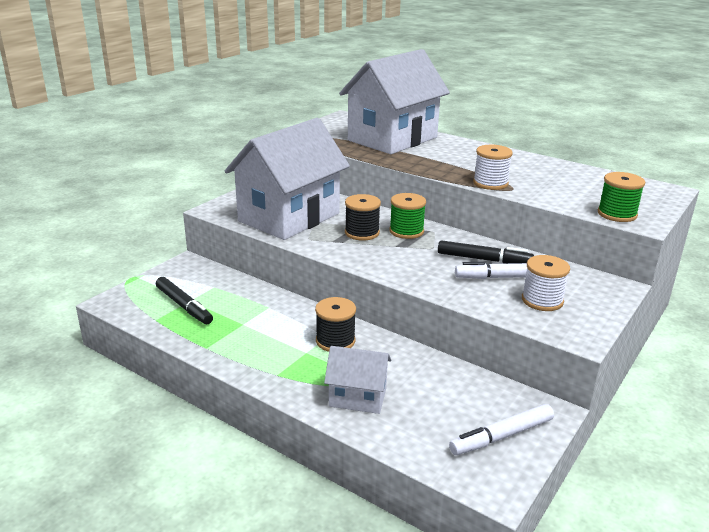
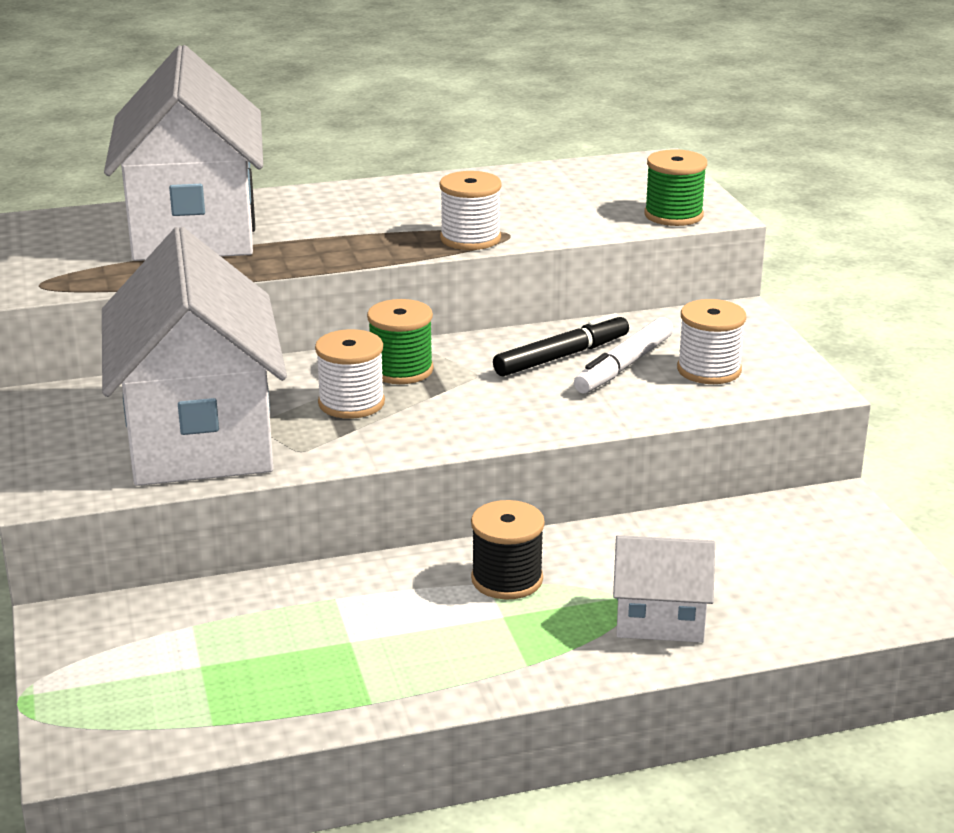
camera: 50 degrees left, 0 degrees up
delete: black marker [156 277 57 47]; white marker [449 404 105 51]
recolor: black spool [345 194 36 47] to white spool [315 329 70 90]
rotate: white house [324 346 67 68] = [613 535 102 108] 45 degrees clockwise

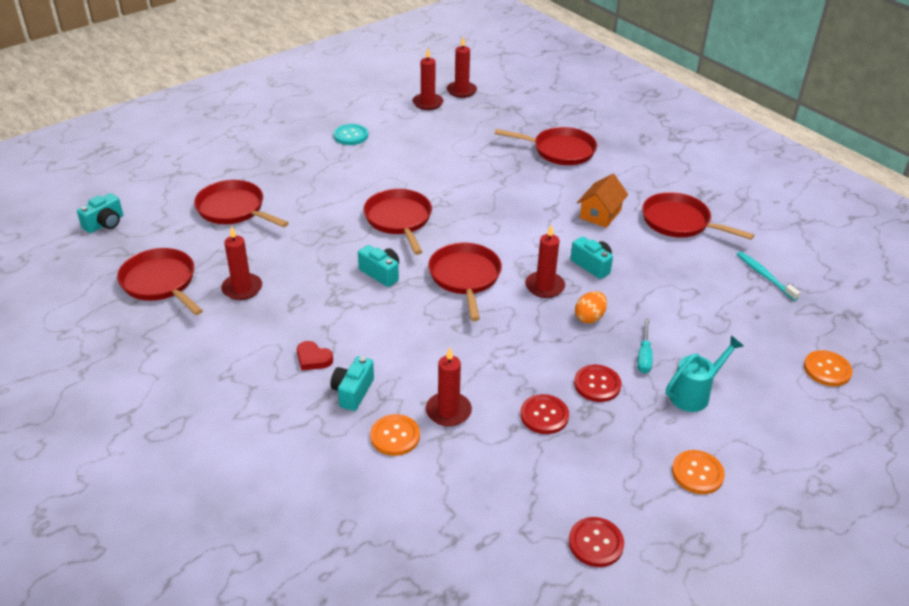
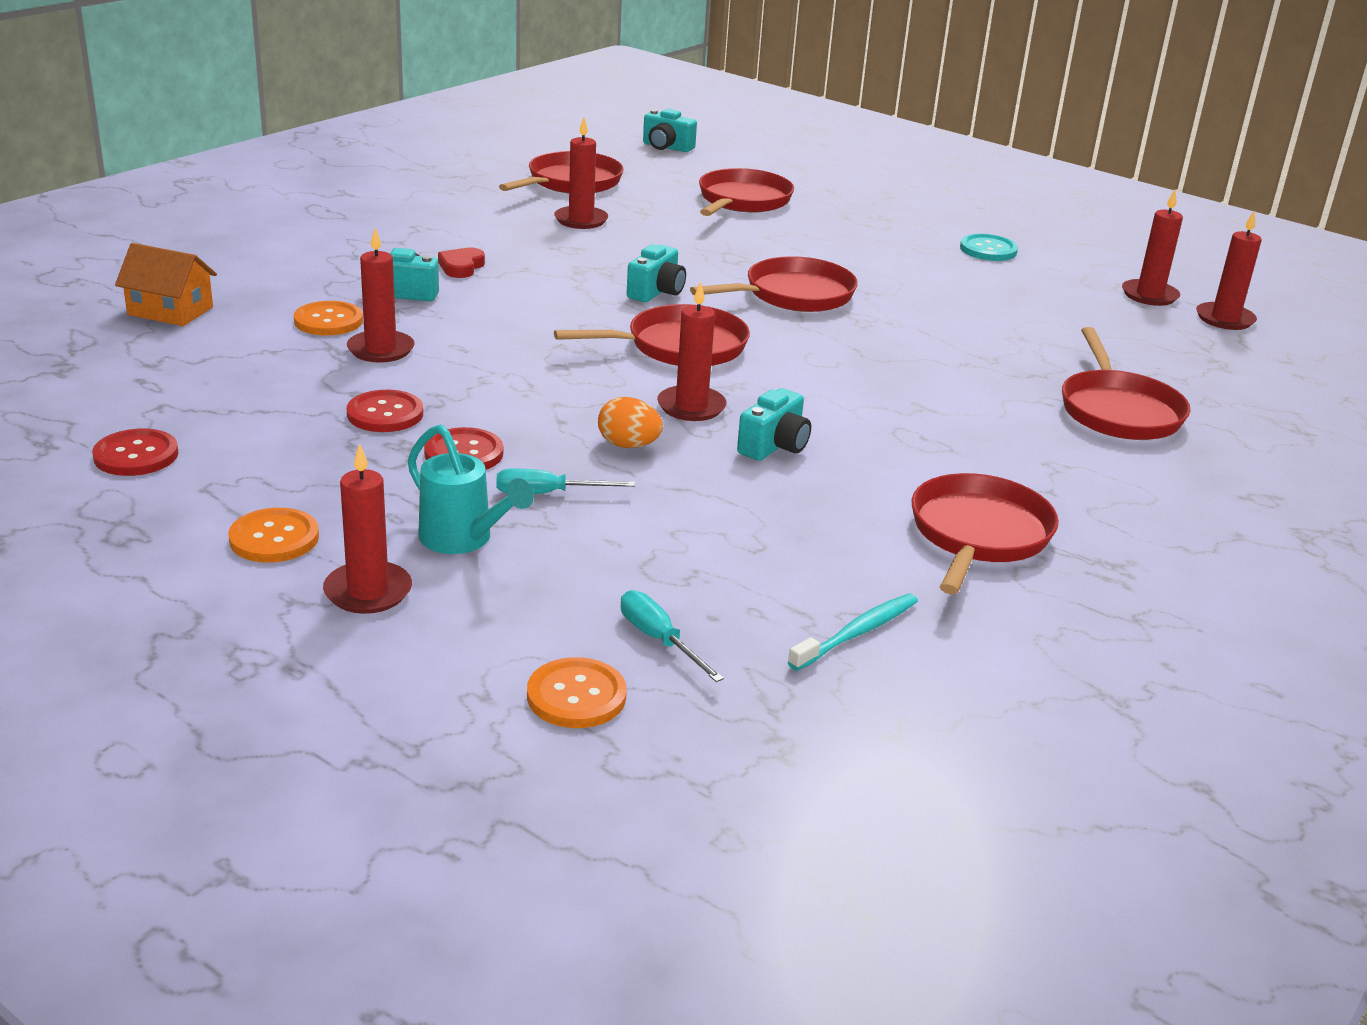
camera: 75 degrees right, 10 degrees down
insert: red candle [323 444 89 170]; turquoise screwdriver [621 590 103 92]
move: orange house [577 174 51 54] to [115 243 102 83]

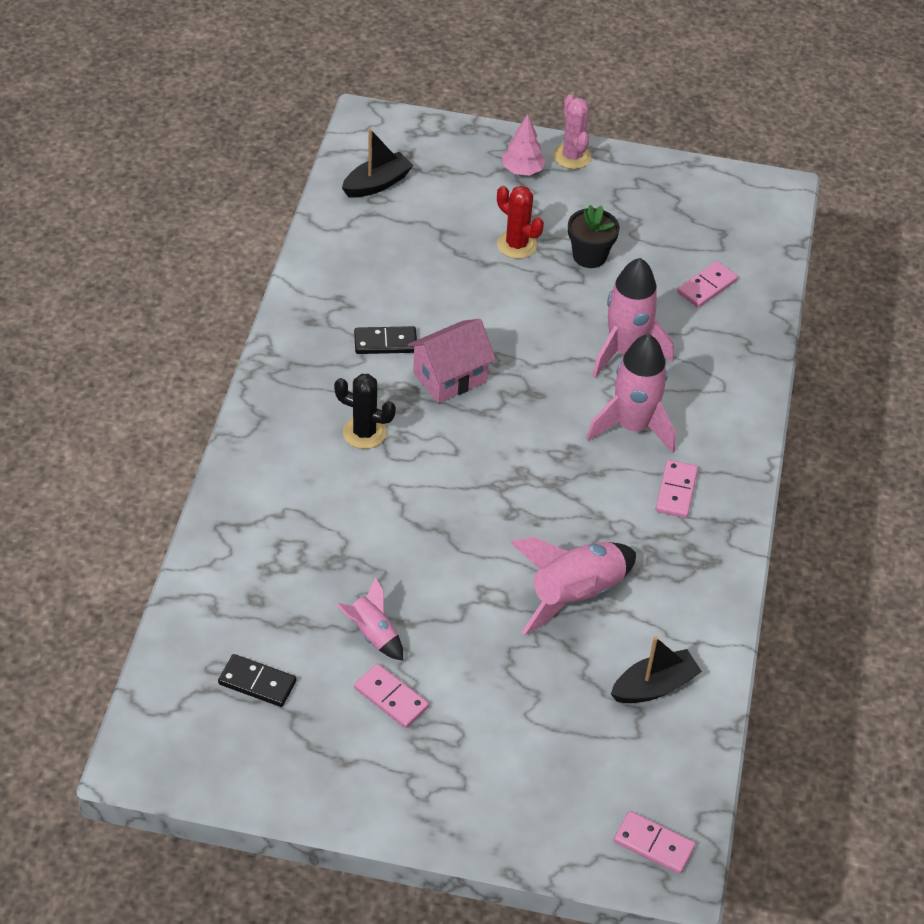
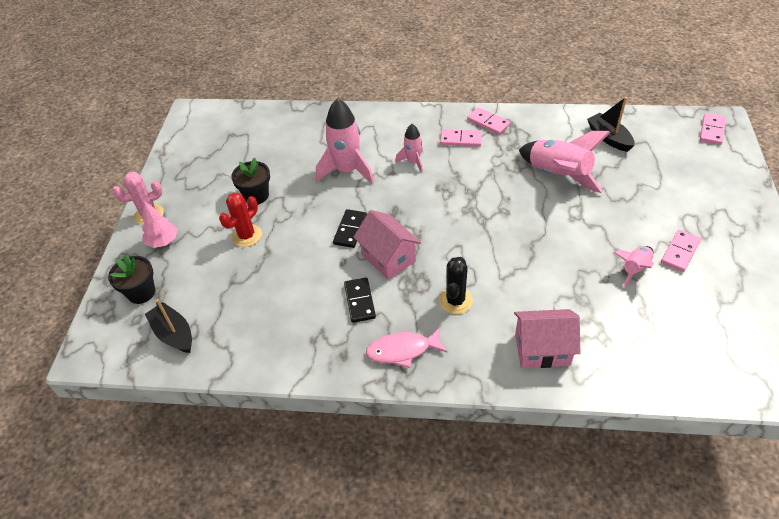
camera: 90 degrees left, 0 degrees up
insert: black flower pot [108 254 47 50]; pink fish [366 328 81 40]; pink house [514 309 66 59]
move: black domino [218 654 78 53] to [333 209 34 39]; pink domino [677 261 61 47] to [467 107 43 28]
resize: pink rocket [586 334 90 119] = [395 124 28 49] x0.55

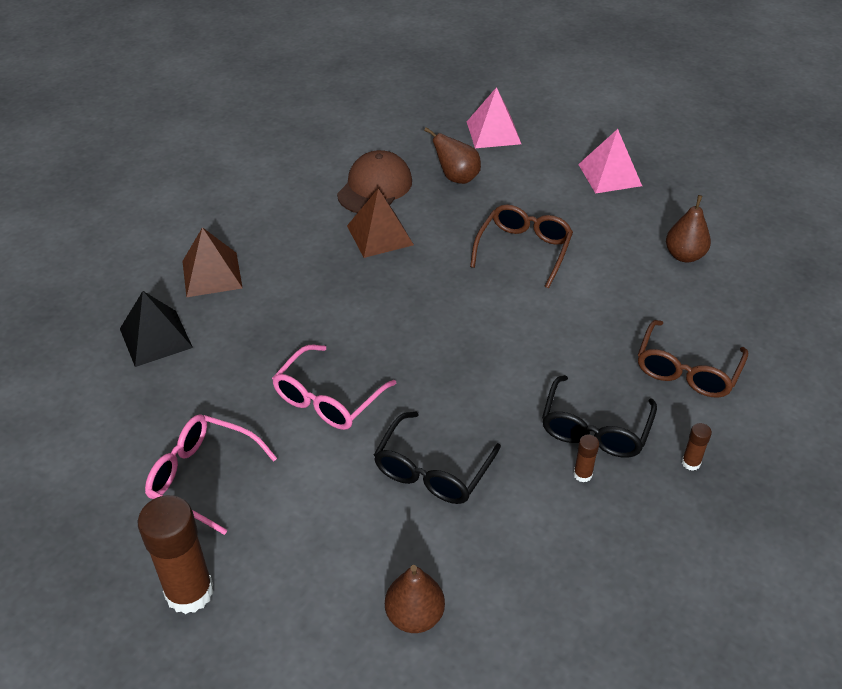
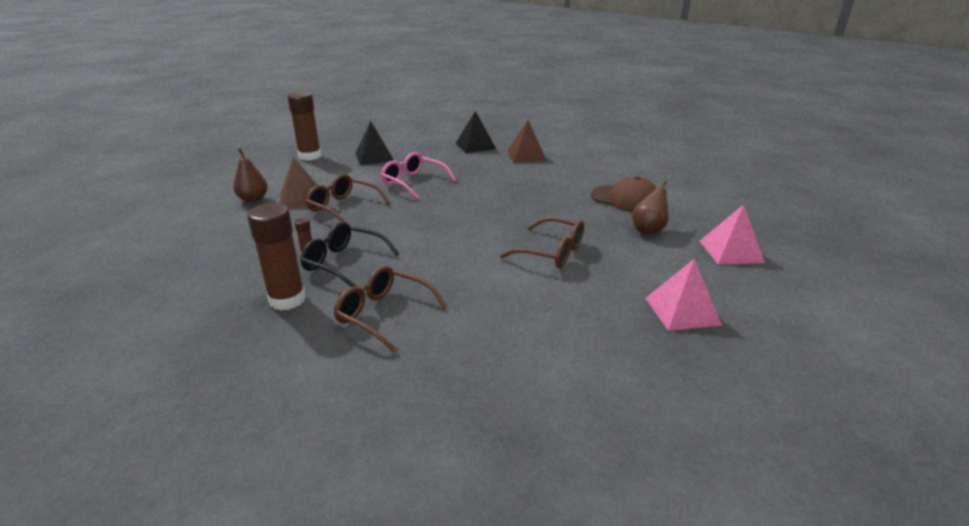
camera: 95 degrees right, 15 degrees down
delete: brown pear [666 195 45 67]
move: brown pyramid [347 189 67 69] to [280 157 37 51]
replace: pink glasses [145 414 132 121] to black pyramid [355 121 39 44]
recolor: black glasses [374 412 127 92] to brown glasses [305 174 85 51]
resize: brown glue stick [682 423 30 48] = [247 203 59 107] x2.30

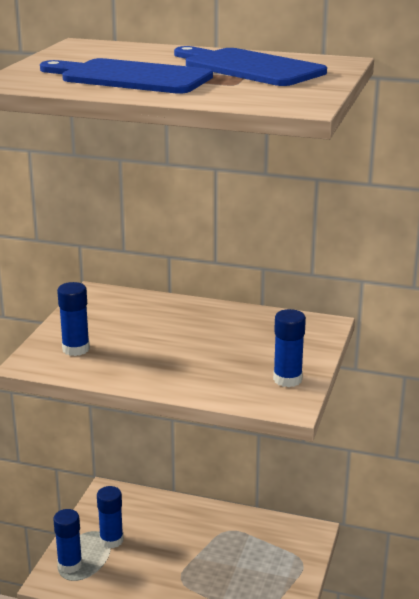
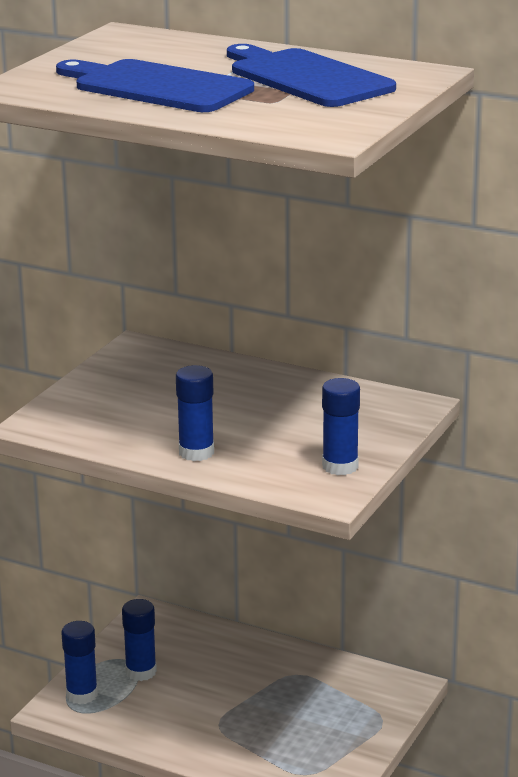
camera: 10 degrees right, 0 degrees up
move: blue glue stick [57 282 33 74] to [176 365 38 96]

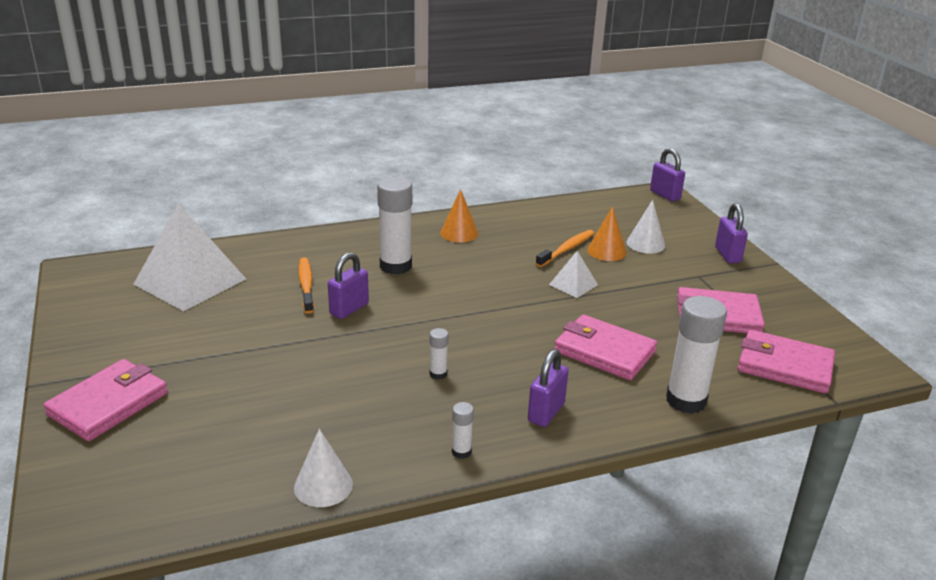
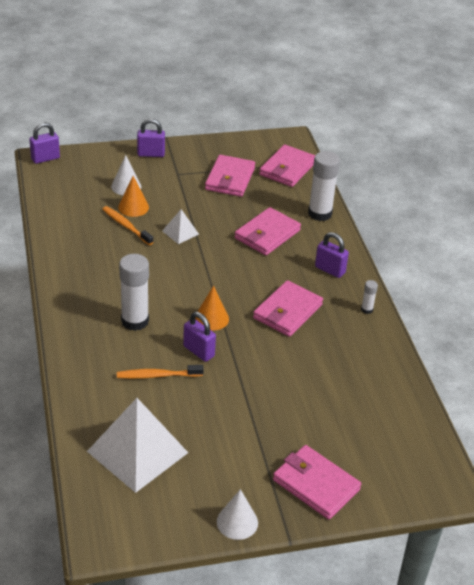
camera: 85 degrees left, 10 degrees up
move: white cone [294 429 59 78] to [217 489 41 51]; orange cone [440 189 38 54] to [196 286 33 45]
replace: white glue stick [429 328 20 52] to pink wallet [253 280 70 57]

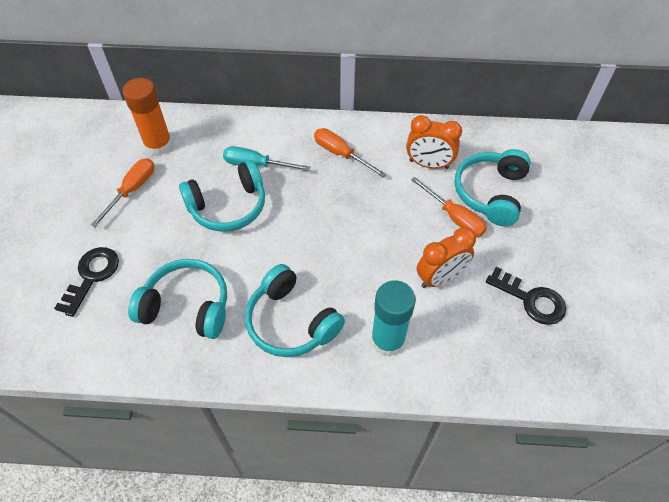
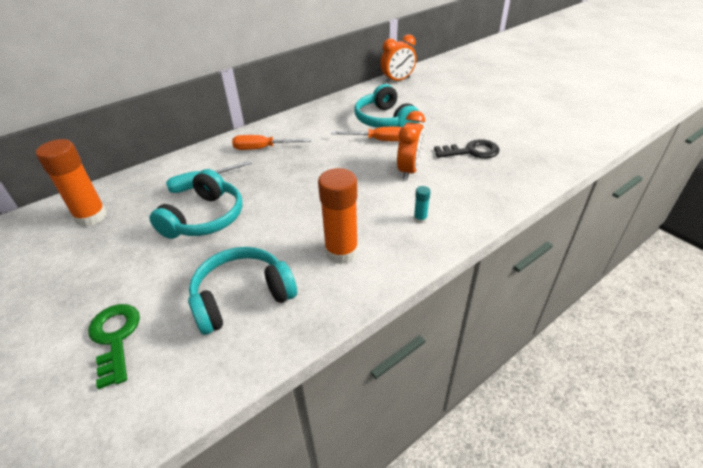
camera: 40 degrees left, 15 degrees down
delete: orange screwdriver [90 158 64 70]
move: orange clock [406 115 56 54] to [381 34 35 50]
replace: turquoise headphones [245 264 100 93] to orange glue stick [318 168 40 96]
recolor: black key [54 247 65 70] to green key [88 304 52 86]
resize: turquoise glue stick [371 280 45 77] = [414 186 17 37] x0.44

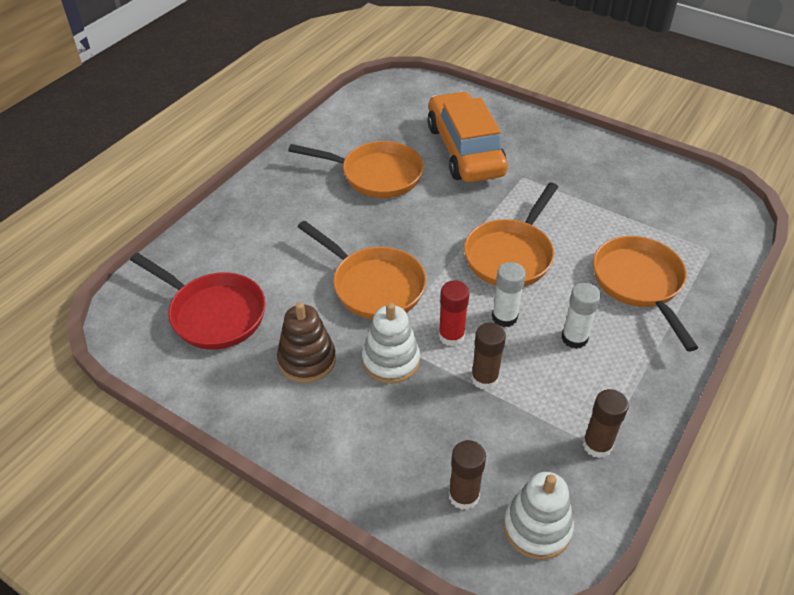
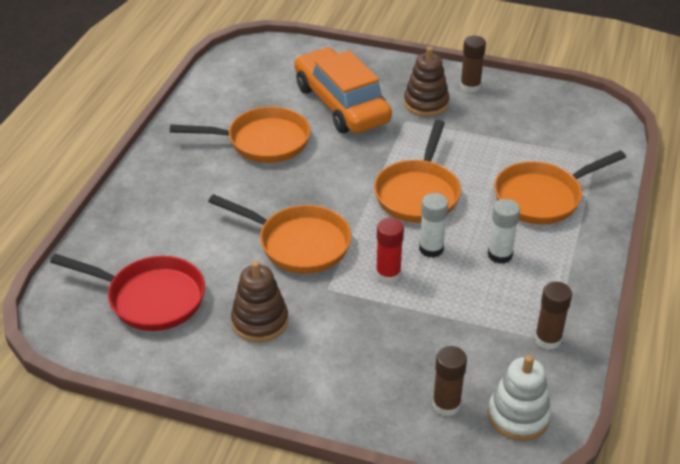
camera: 15 degrees left, 5 degrees down
delete: white stacking toy [362 303 58 81]
insert: brown stacking toy [404 47 45 70]
move: brown glue stick [471 323 35 67] to [460 36 26 57]
rotate: orange pan [593 236 105 116] = [494 151 132 73] 90 degrees counterclockwise

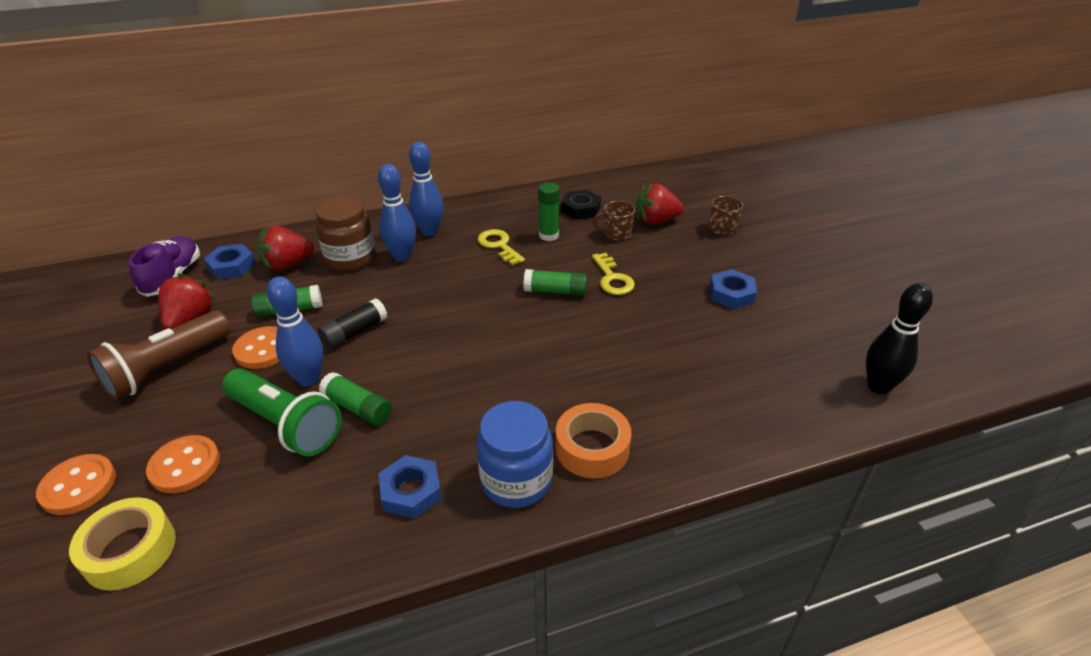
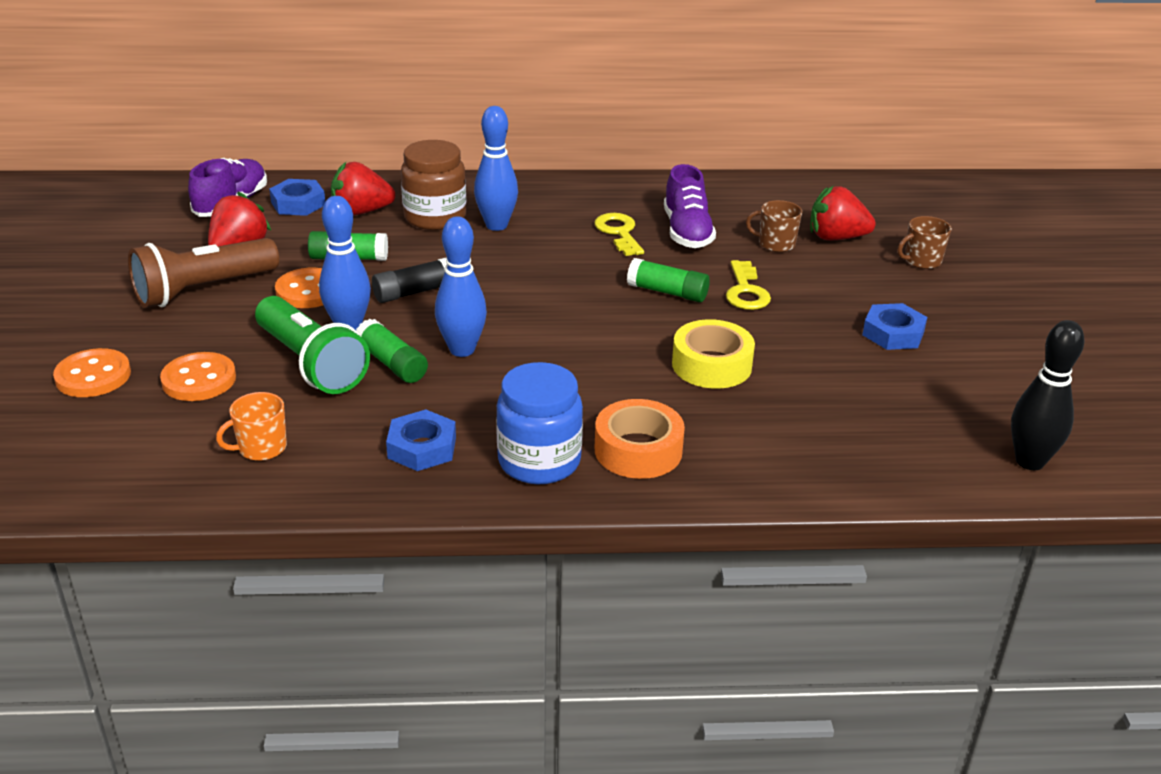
camera: 15 degrees right, 5 degrees down
delete: black nut [561 190 40 30]
insert: orange mug [216 392 71 69]
move: yellow tape [69 497 107 94] to [672 319 83 70]; blue bowling pin [409 142 35 94] to [435 216 52 141]
replace: green glue stick [538 182 22 59] to purple shoe [664 164 52 84]

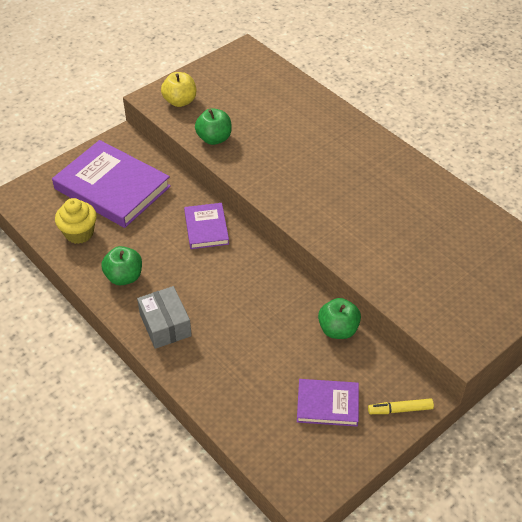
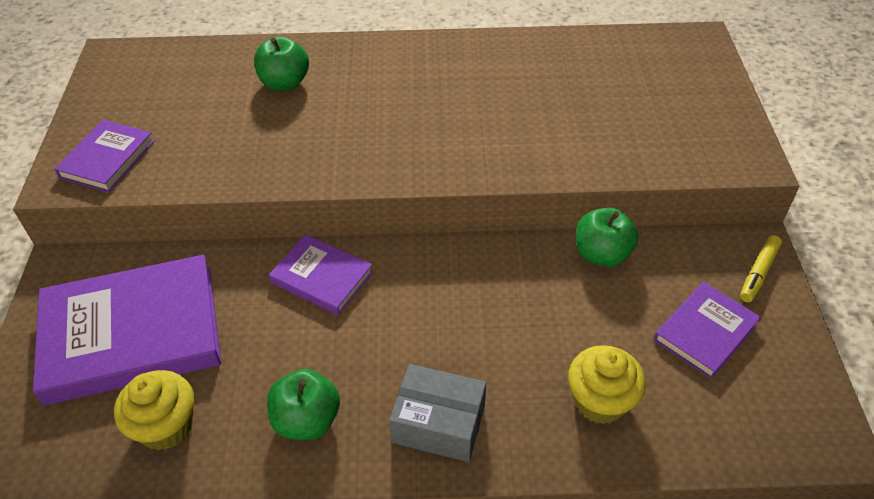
camera: 50 degrees left, 0 degrees up
insert: yellow cupcake [568 345 78 80]
move: green apple [195 108 37 37] to [254 36 55 55]
replace: yellow apple [161 72 35 35] to purple book [54 120 101 72]

